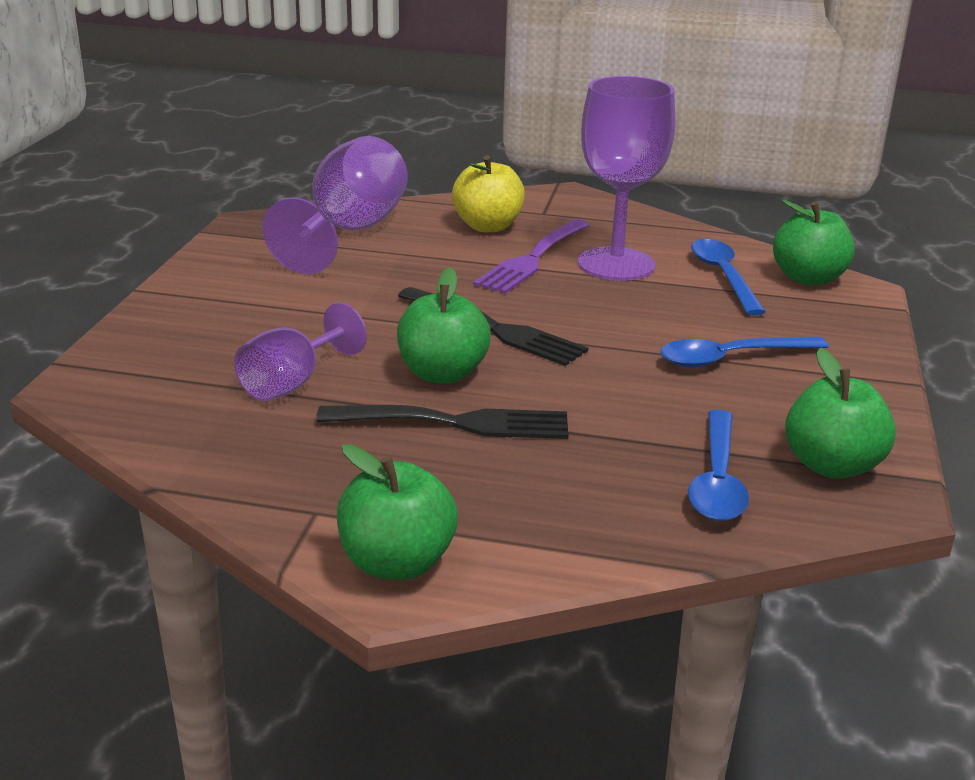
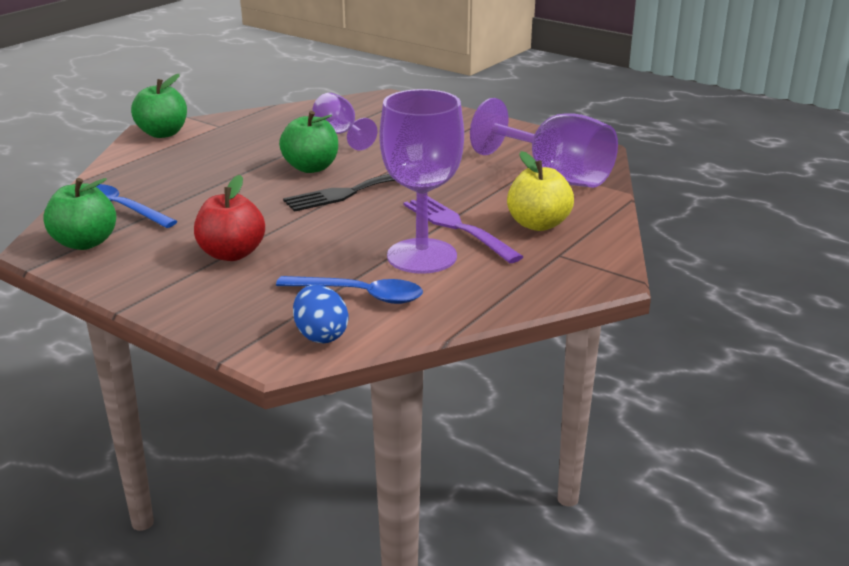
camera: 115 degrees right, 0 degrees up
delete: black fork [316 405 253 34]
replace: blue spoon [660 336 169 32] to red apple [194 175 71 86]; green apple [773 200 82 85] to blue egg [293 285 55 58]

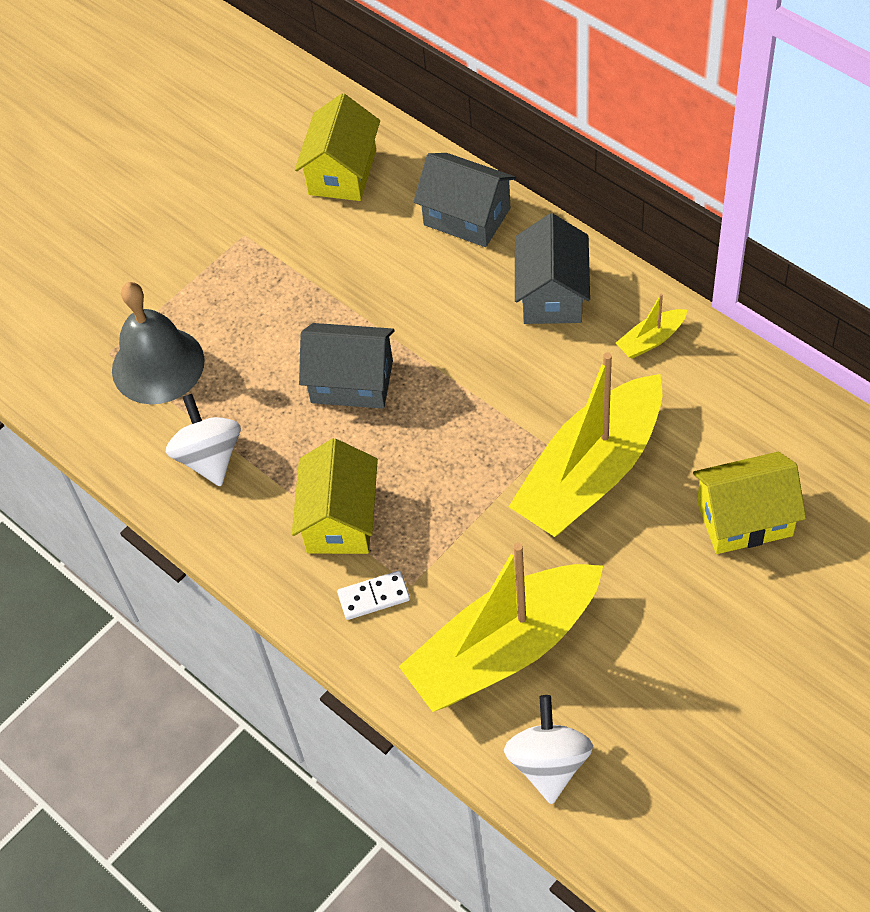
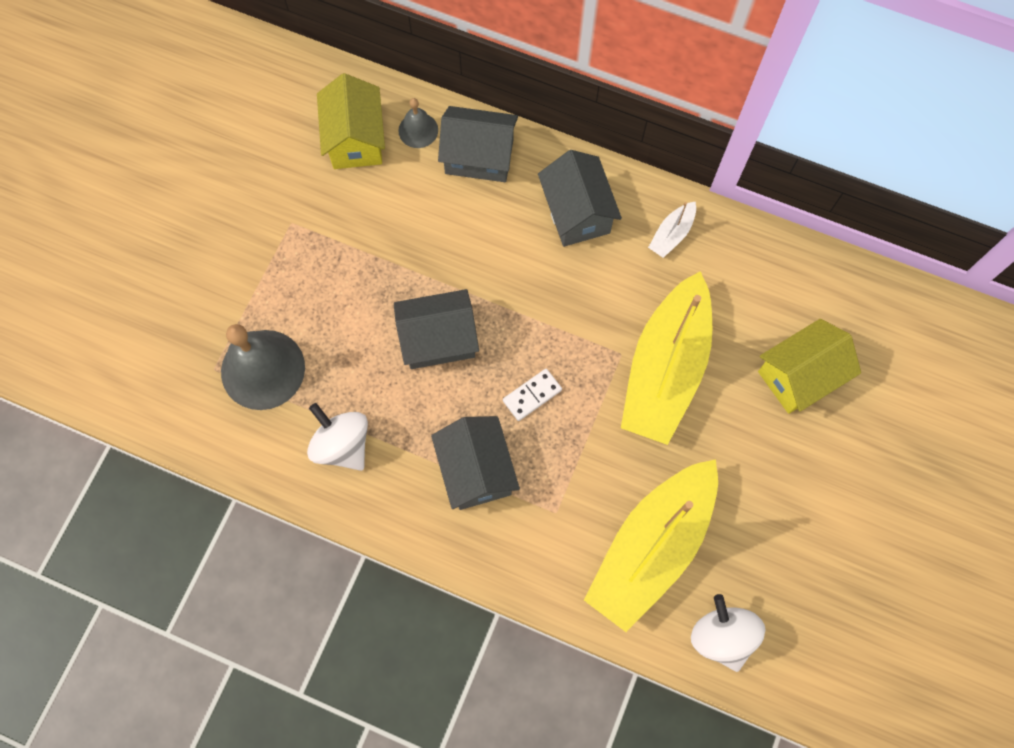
camera: 25 degrees left, 15 degrees up
insert: grey bell [398 98 40 50]
move: white domino [337 570 73 50] to [503 369 59 52]
recolor: yellow house [292 438 86 116] to grey house [431 416 89 94]; yellow boat [616 293 71 65] to white boat [648 201 48 57]

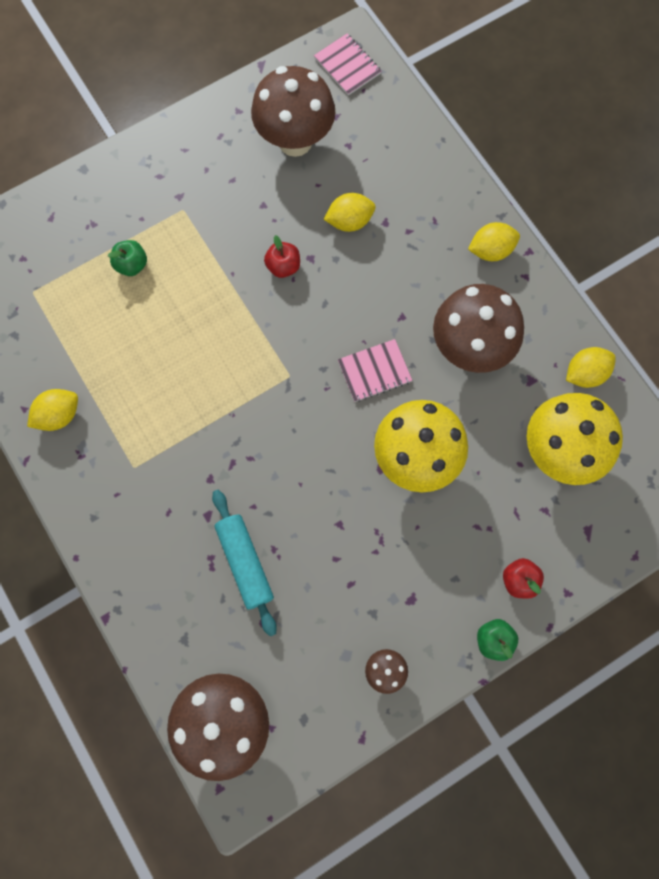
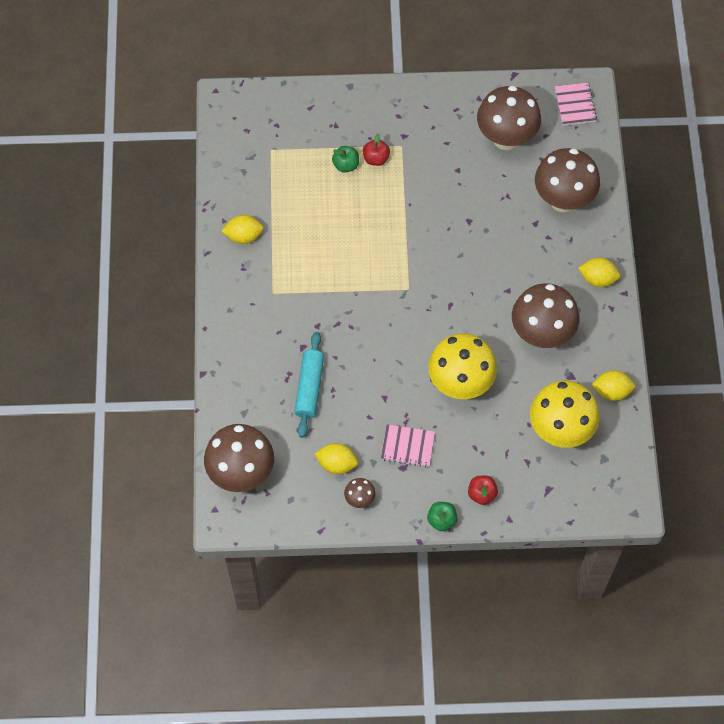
camera: 30 degrees right, 10 degrees down
insert: brown mushroom [535 148 65 64]
move: red apple [264 235 36 43] to [363 134 27 32]; yellow lemon [323 193 53 39] to [315 443 43 31]; pink notebook [338 339 74 63] to [381 424 54 43]

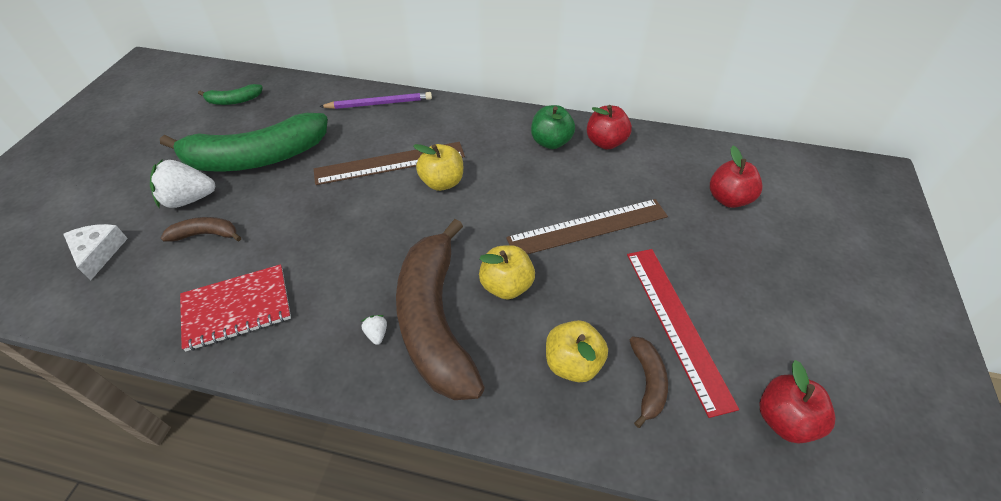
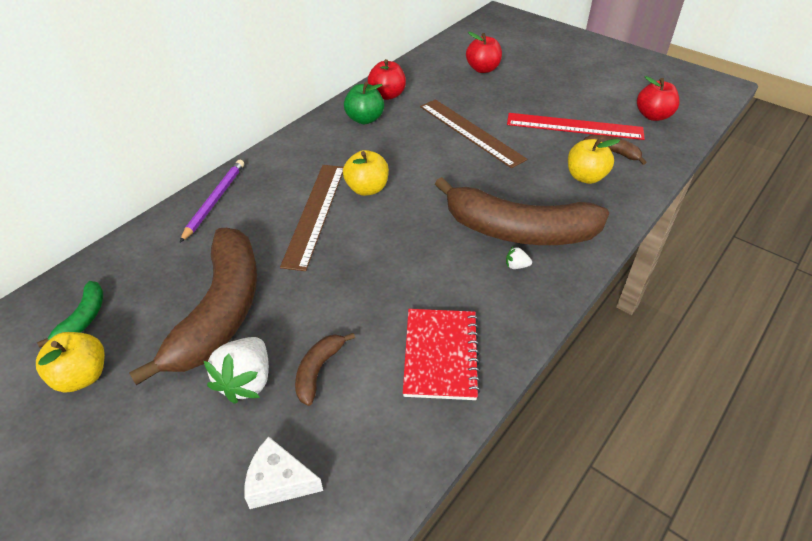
camera: 65 degrees left, 5 degrees down
move: yellow apple [479 245 56 55] to [36 332 69 60]
recolor: green banana [160 113 168 59] to brown banana [129 228 128 157]
rotate: brown ruler [506 199 162 55] = [420 99 107 69] 45 degrees counterclockwise

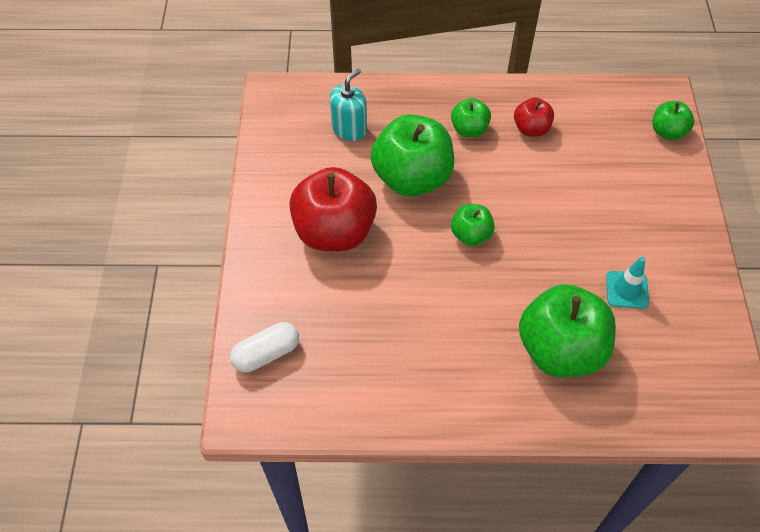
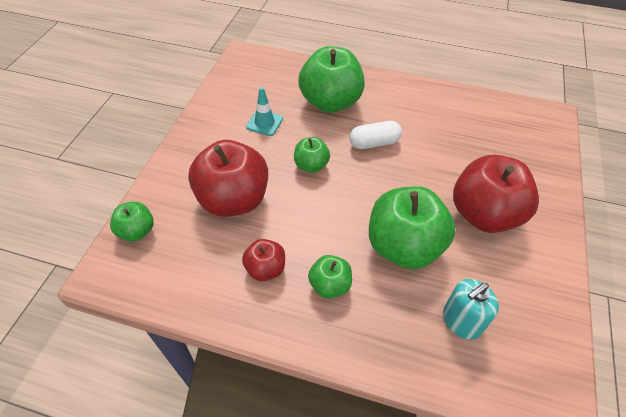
camera: 165 degrees left, 5 degrees down
insert: red apple [188 140 80 77]
move: white capsule [230 322 69 51] to [349 121 53 28]; green apple [451 204 44 42] to [294 137 36 36]

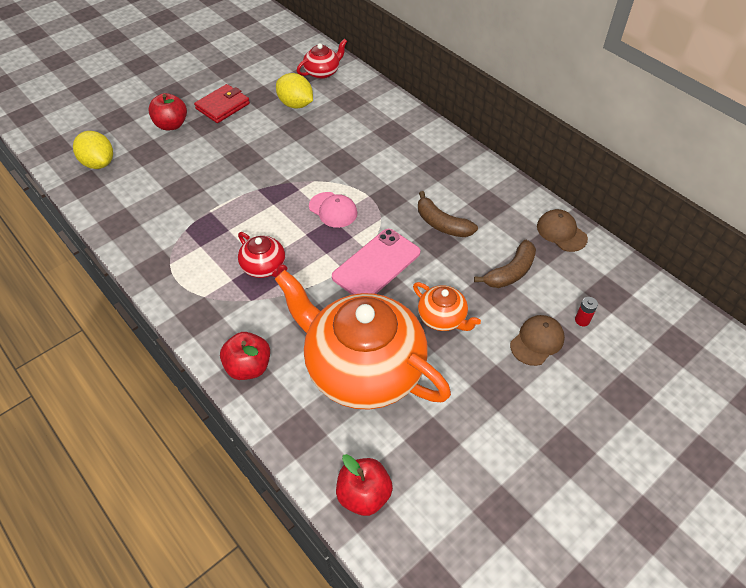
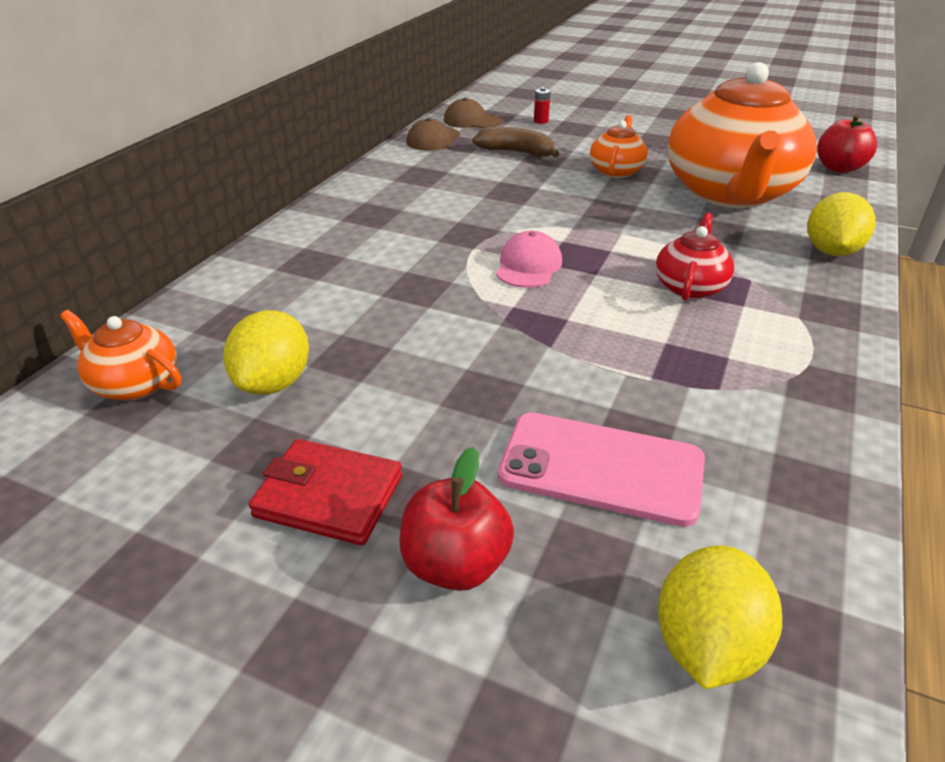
camera: 115 degrees left, 15 degrees down
delete: brown banana [418 191 60 46]
move: pink phone [332 229 88 66] to [498 412 207 115]; brown cap [510 315 55 51] to [444 98 58 30]
replace: red apple [220 332 50 48] to yellow lemon [807 192 68 64]
recolor: red teapot [297 39 50 40] to orange teapot [60 310 121 90]

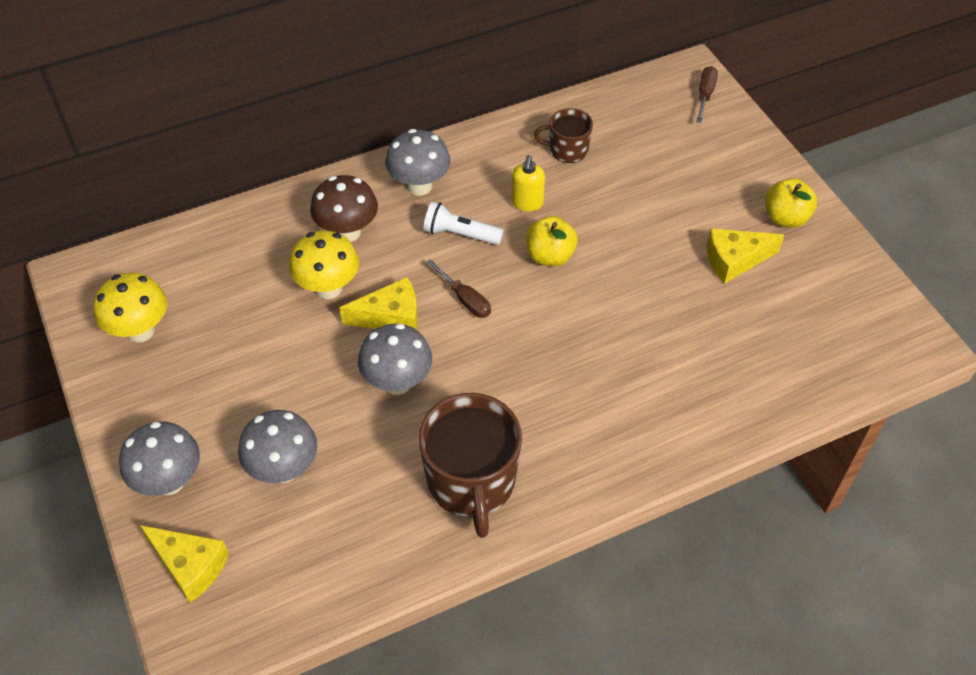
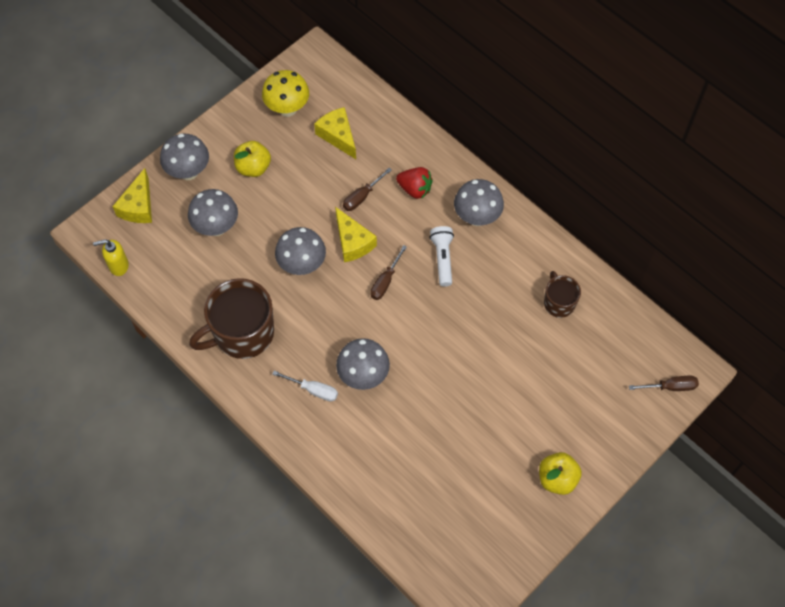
camera: 70 degrees right, 10 degrees up
insert: white screwdriver [272 371 66 30]; grey mushroom [336 338 54 52]
move: yellow soap dispenser [512 155 33 57] to [93 239 36 37]; yellow apple [526 216 52 51] to [234 141 37 36]; yellow cheese [707 228 77 56] to [314 107 42 52]
replace: yellow mushroom [289 230 70 69] to brown screwdriver [343 168 49 43]; brown mushroom [310 175 68 67] to red strawberry [396 167 37 32]

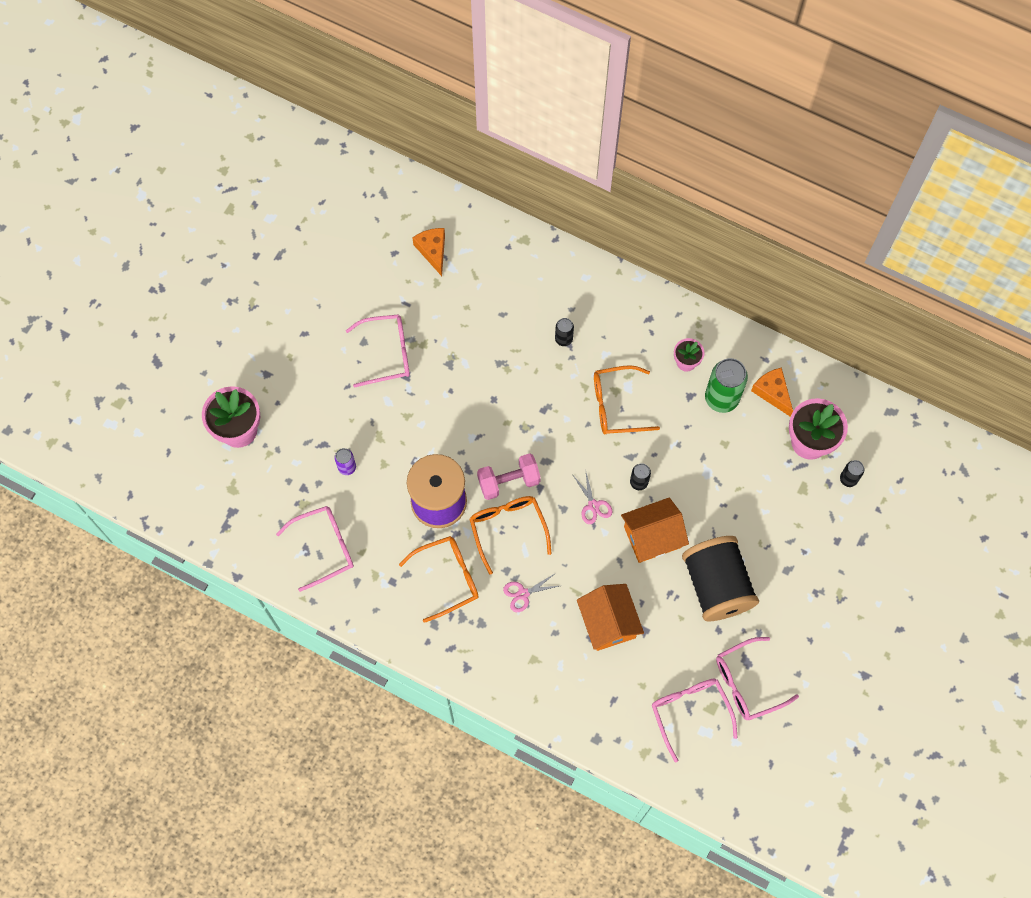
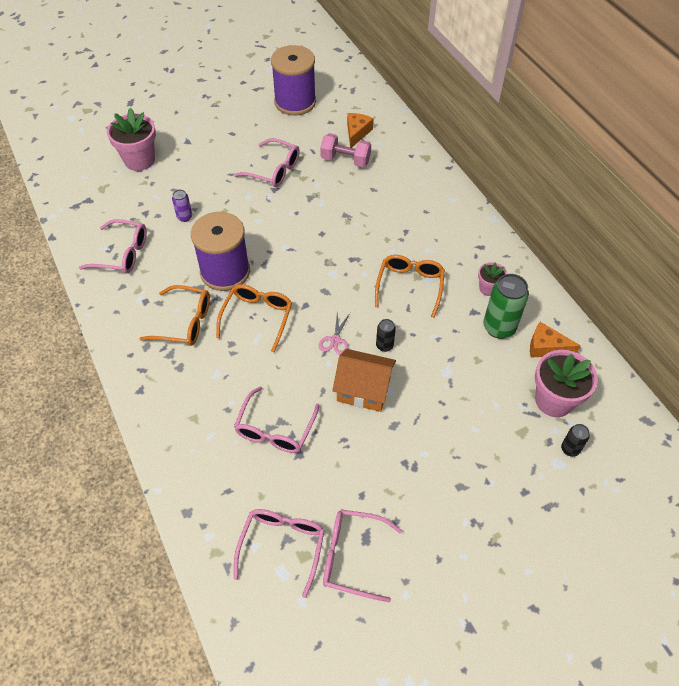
camera: 35 degrees right, 15 degrees down
delete: pink scissors [503 574 56 38]; black can [555 318 19 28]; black spool [682 536 77 85]
insert: purple spool [271 45 45 71]
move: pink dumbbell [477 453 64 47] to [320 133 51 34]
replace: orange house [577 584 67 67] to pink glasses [234 386 86 67]
rotate: orange glasses [594 365 66 70] = [375 255 70 63] 75 degrees clockwise; orange cheese [751 368 42 49] = [530 322 51 36] 75 degrees counterclockwise

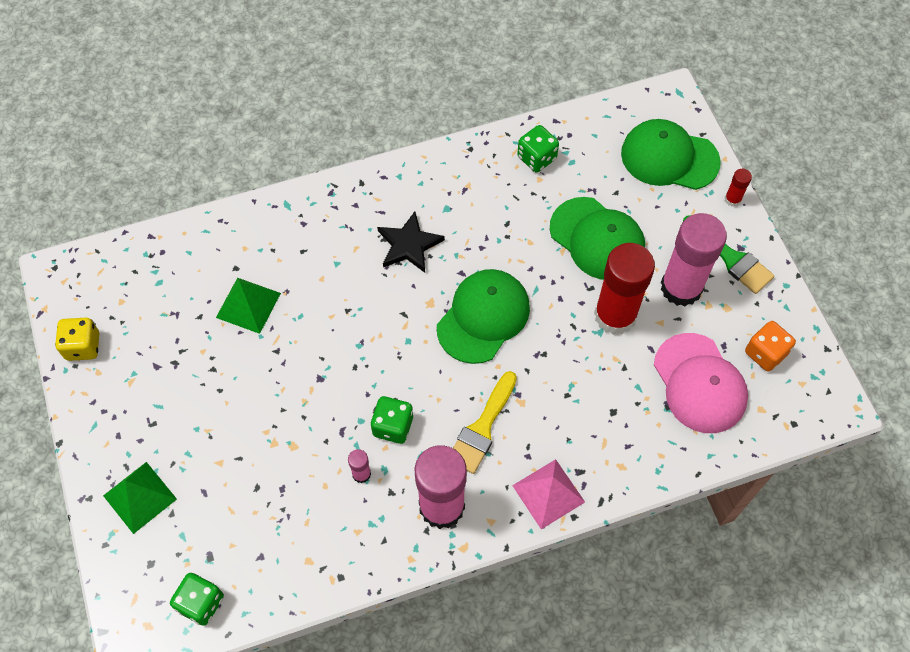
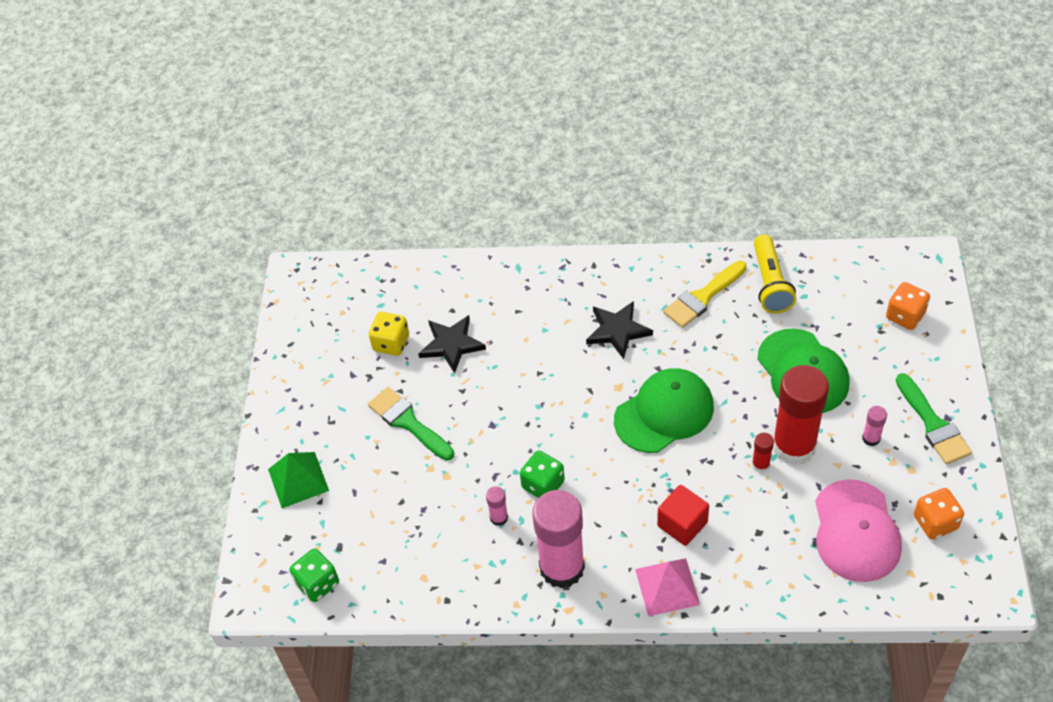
camera: 25 degrees right, 10 degrees down
insert: green brush [368 387 86 74]; red cube [657 485 52 61]
move: yellow dice [55 318 44 43] to [369 312 40 44]; yellow brush [453 371 64 103] to [663 261 84 67]; red glue stick [725 169 27 38] to [752 433 22 40]
replace: green pyramid [216 278 65 56] to black star [418 315 68 58]; green dice [517 125 42 47] to yellow flashlight [754 235 42 78]; green cap [621 119 100 71] to orange dice [886 282 44 48]
resize: pink glue stick [661 213 66 93] = [862 406 25 40] x0.41

